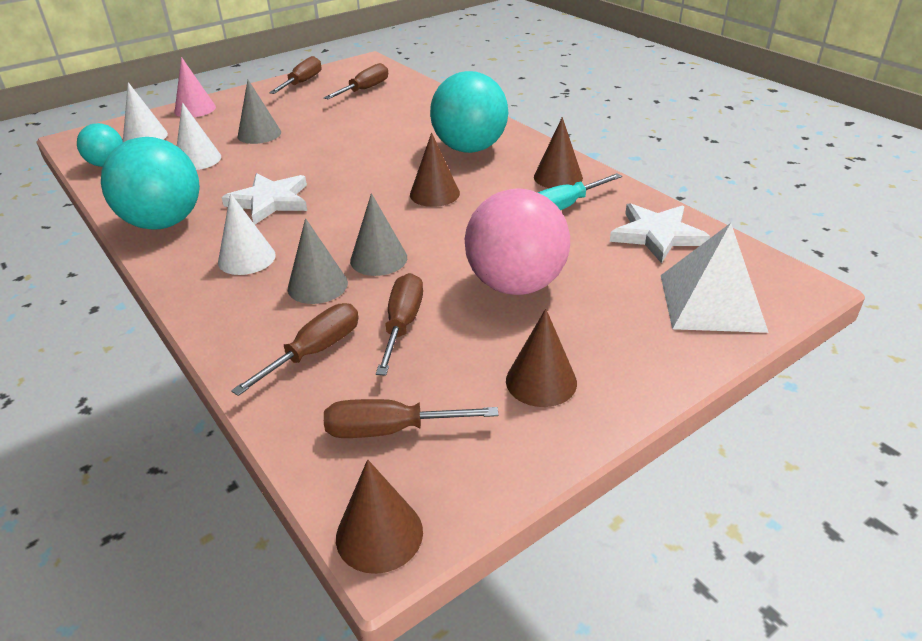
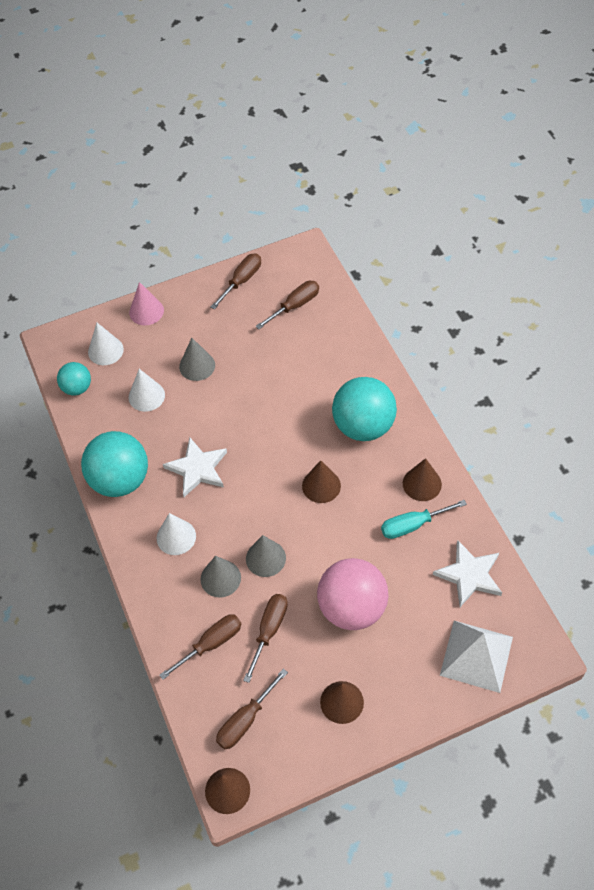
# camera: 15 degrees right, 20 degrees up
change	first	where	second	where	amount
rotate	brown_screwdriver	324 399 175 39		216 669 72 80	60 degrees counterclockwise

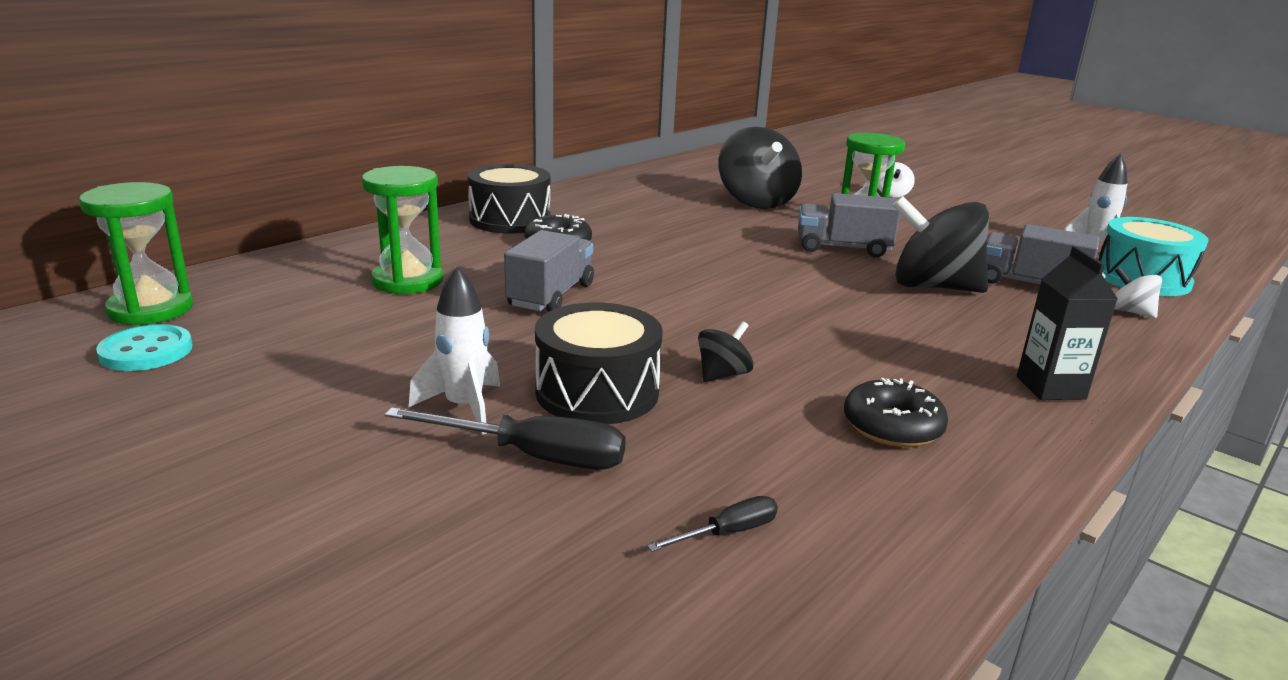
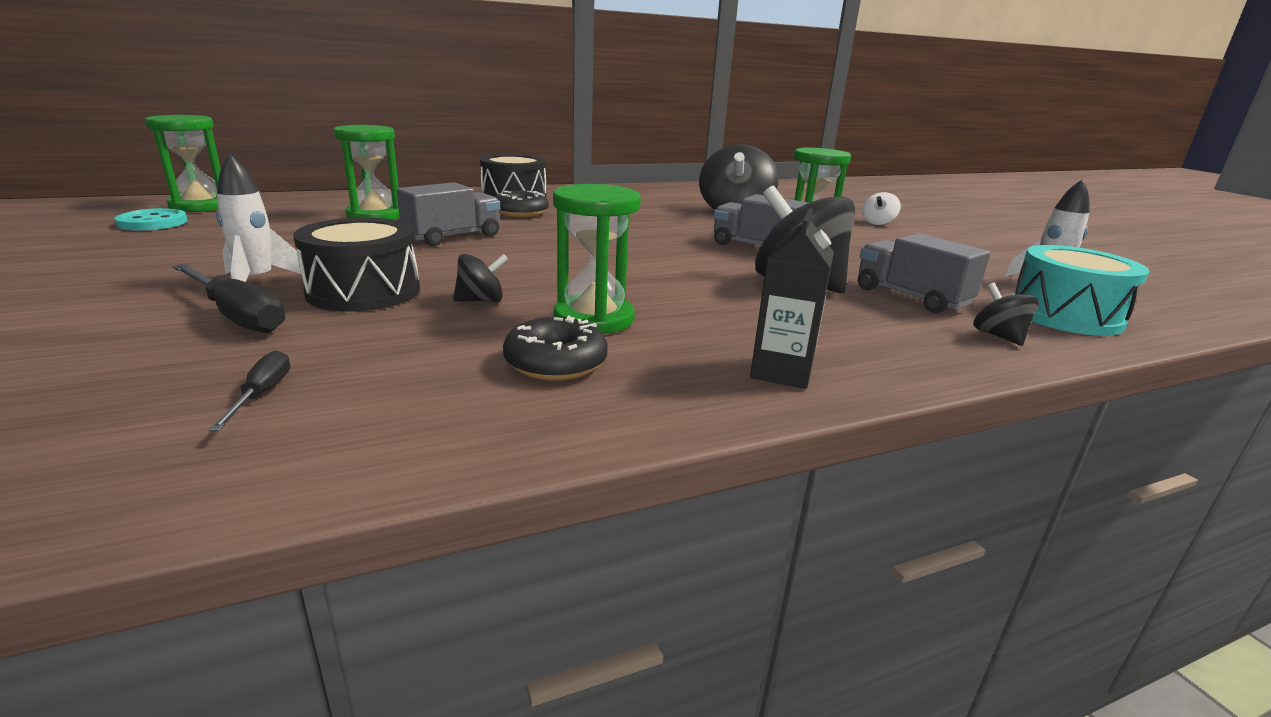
# camera: 25 degrees right, 0 degrees up
change	first	where	second	where	amount
recolor	white_spinning_top	1115 267 47 51	black_spinning_top	973 283 66 63	
rotate	black_screwdriver	647 496 131 56		209 350 81 81	90 degrees counterclockwise
insert			green_hourglass	553 184 88 151	

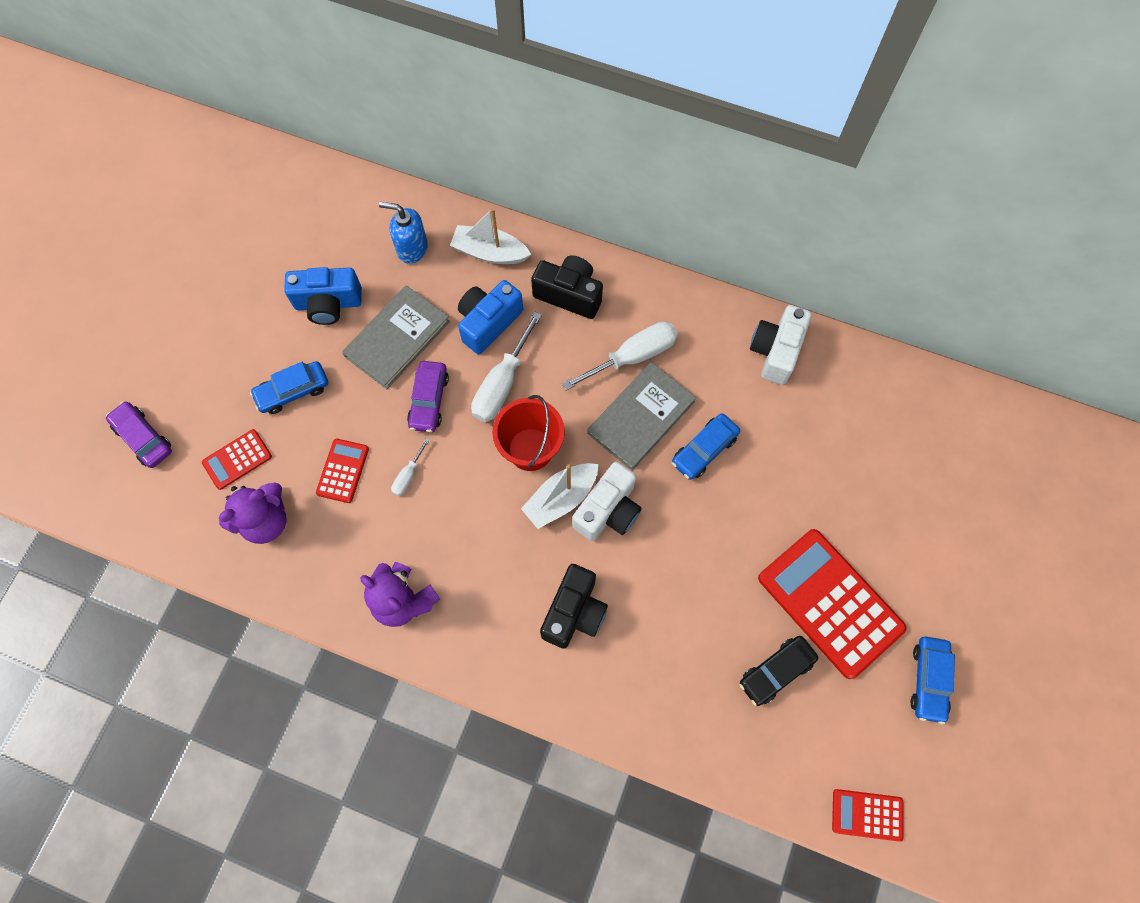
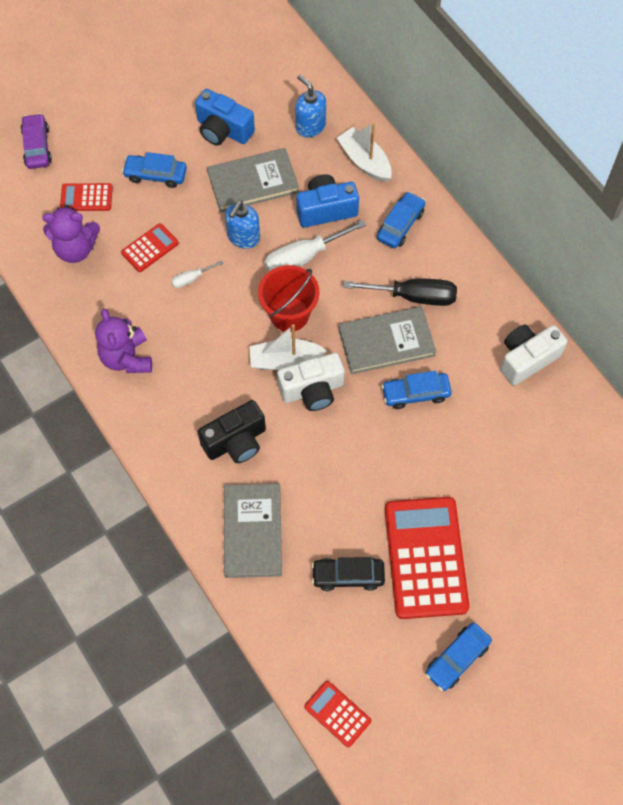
# camera: 35 degrees right, 5 degrees down
change	first	where	second	where	amount
replace	black_camera	531 255 72 64	blue_car	377 191 48 58	
recolor	white_screwdriver	562 321 116 69	black_screwdriver	343 279 114 27	
replace	purple_car	407 361 42 71	blue_soap_dispenser	225 200 35 49	
insert			grey_book	224 484 58 94	

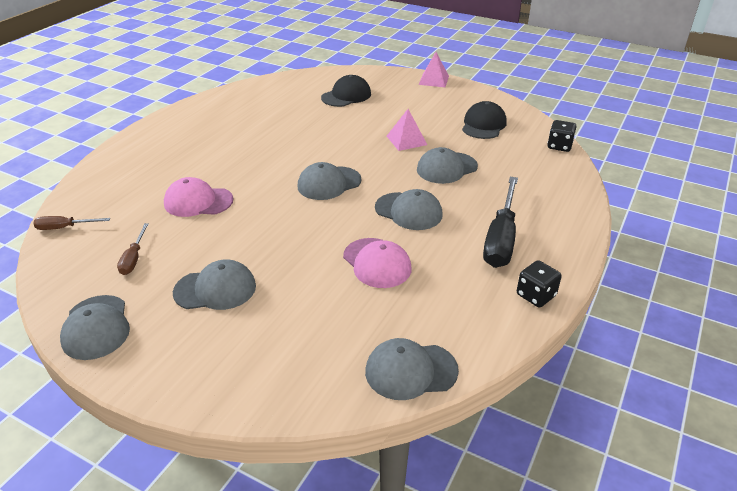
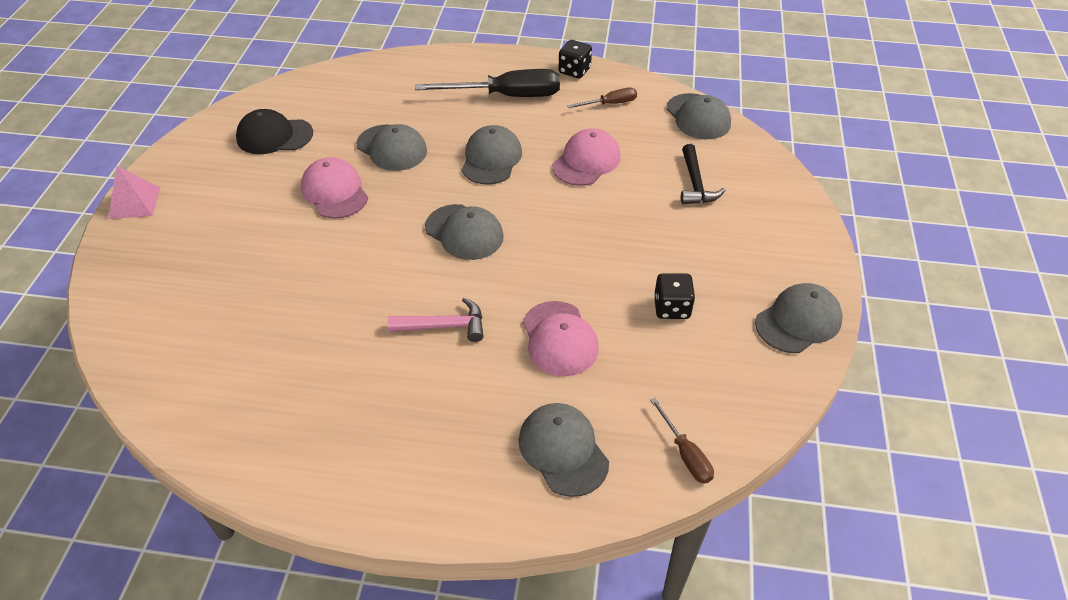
# camera: 110 degrees left, 10 degrees up
change	first	where	second	where	amount
delete	black_cap	321 75 50 32			
replace	pink_pyramid	387 109 40 42	pink_cap	301 157 67 62	
move	black_dice	547 120 29 32		654 273 41 46	
move	brown_screwdriver	117 223 32 52		567 88 70 20	
move	grey_cap	173 259 83 51		518 403 91 94	
insert			black_hammer	681 144 45 61	
insert			pink_hammer	387 297 96 45	

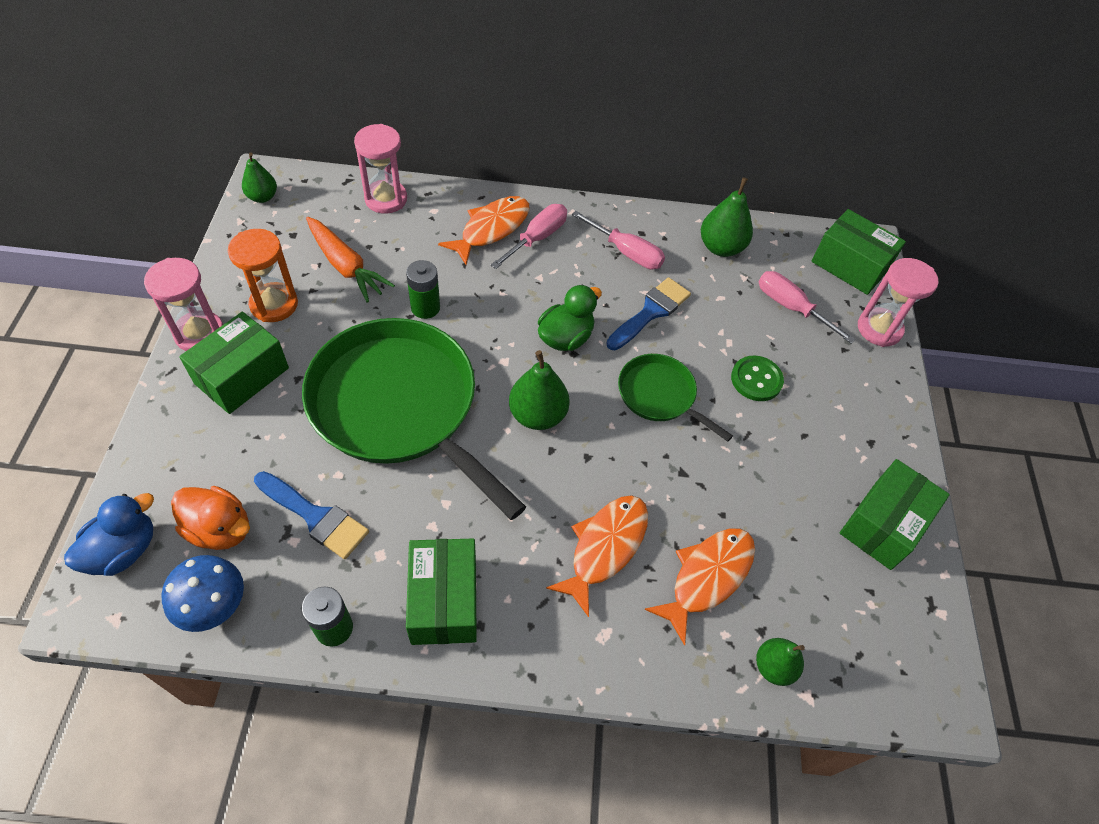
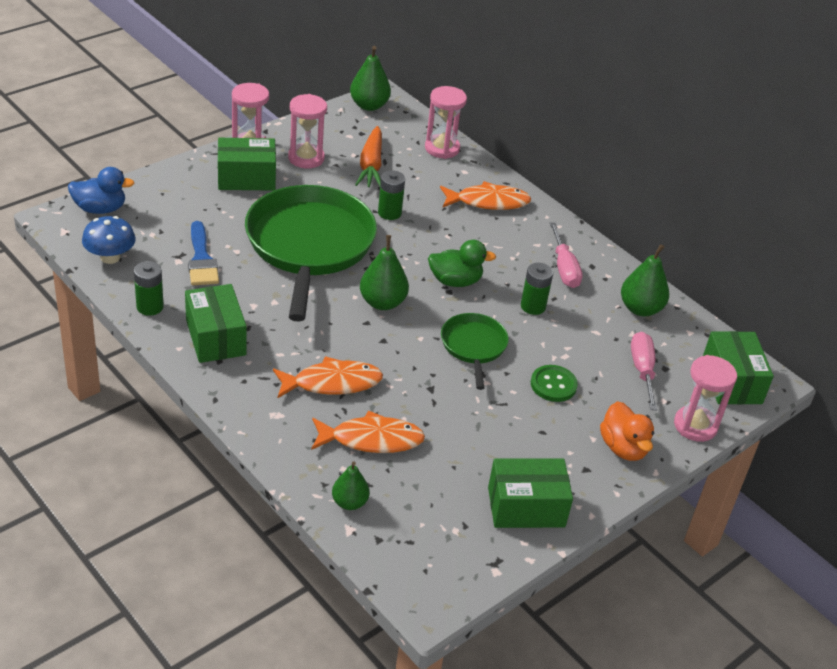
# camera: 45 degrees right, 15 degrees down
change	first	where	second	where	amount
resize	green_pear	242 152 35 51		350 46 41 65	x1.53
delete	pink_screwdriver	490 204 77 65			
recolor	orange_hourglass	228 229 70 93	pink_hourglass	288 94 39 74	
replace	blue_brush	606 277 85 73	green_battery	521 263 32 52	
move	orange_duck	171 486 79 64		600 401 54 60	
rotate	green_box	406 539 71 106		185 284 62 79	60 degrees counterclockwise

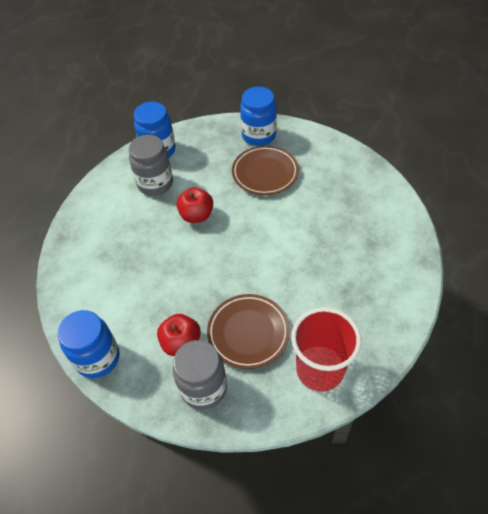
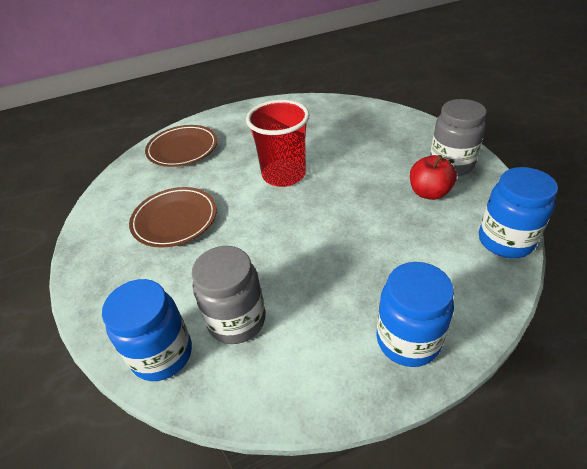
# camera: 115 degrees left, 10 degrees down
change	first	where	second	where	amount
move	blue_jar	240 87 37 59		376 262 78 105	
delete	red_apple	177 187 36 36			
move	brown_plate	207 294 83 75		145 125 72 42	
move	red_cup	291 307 70 85		246 100 64 87	

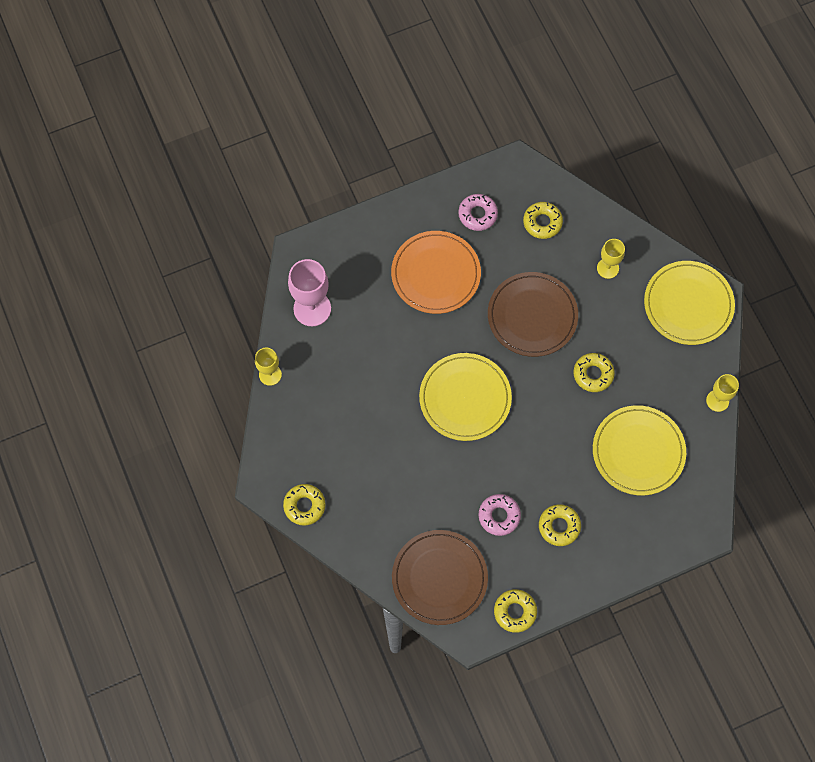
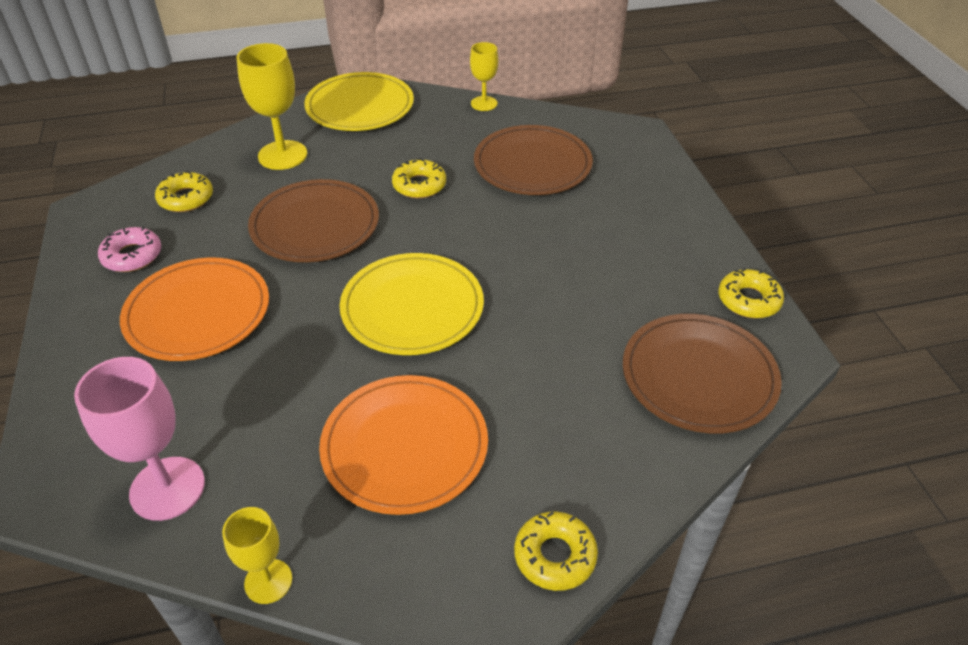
# camera: 80 degrees left, 25 degrees down
change	first	where	second	where	amount
resize	yellow_goblet	597 239 28 40		236 43 71 127	x1.68
recolor	yellow_plate	593 405 93 91	brown_plate	474 125 119 70	
delete	pink_donut	479 494 42 42			
delete	yellow_donut	539 504 42 42			
insert			orange_plate	319 375 169 140	

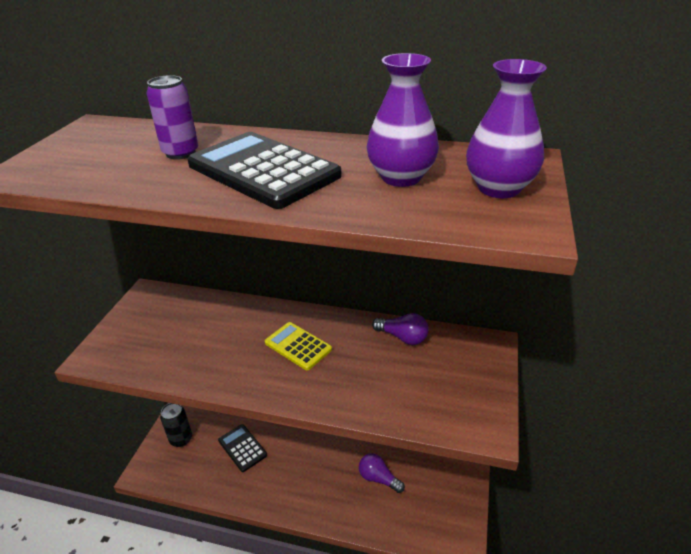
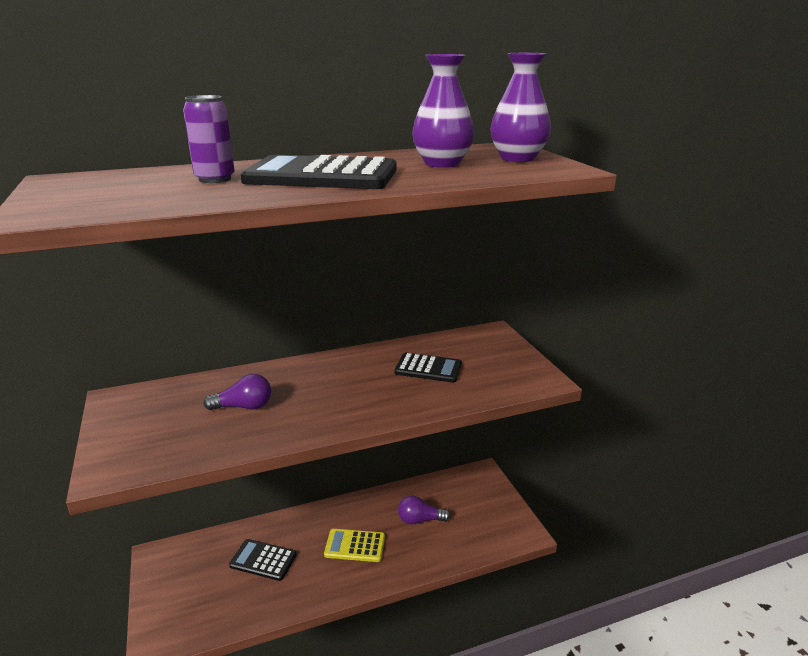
# camera: 35 degrees left, 10 degrees down
change	first	where	second	where	amount
move	purple_light_bulb	372 313 57 32		204 374 67 36	
move	yellow_calculator	265 322 67 48		324 529 61 33	
delete	black_can	160 403 32 44			
insert			black_calculator	394 352 68 31	

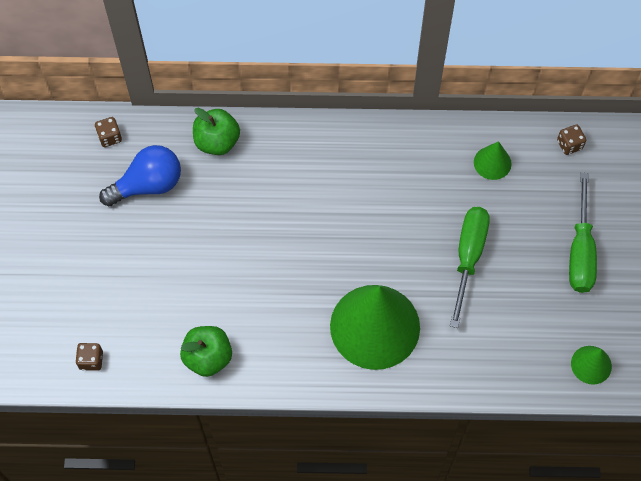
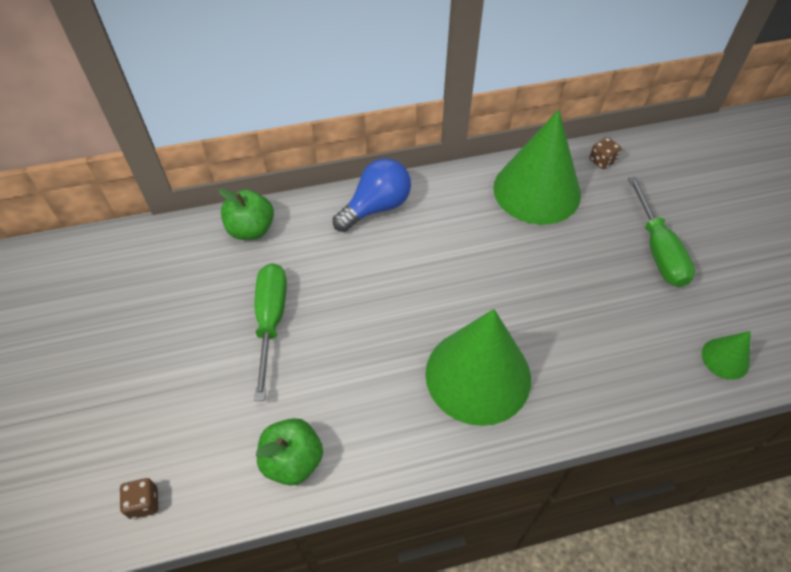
# camera: 15 degrees left, 10 degrees down
change	first	where	second	where	amount
delete	brown_dice	95 117 27 30			
resize	green_cone	474 141 38 39		493 109 88 116	x2.25
move	blue_light_bulb	99 145 82 61		333 158 78 74	
move	green_screwdriver	450 207 40 121		254 263 33 138	

